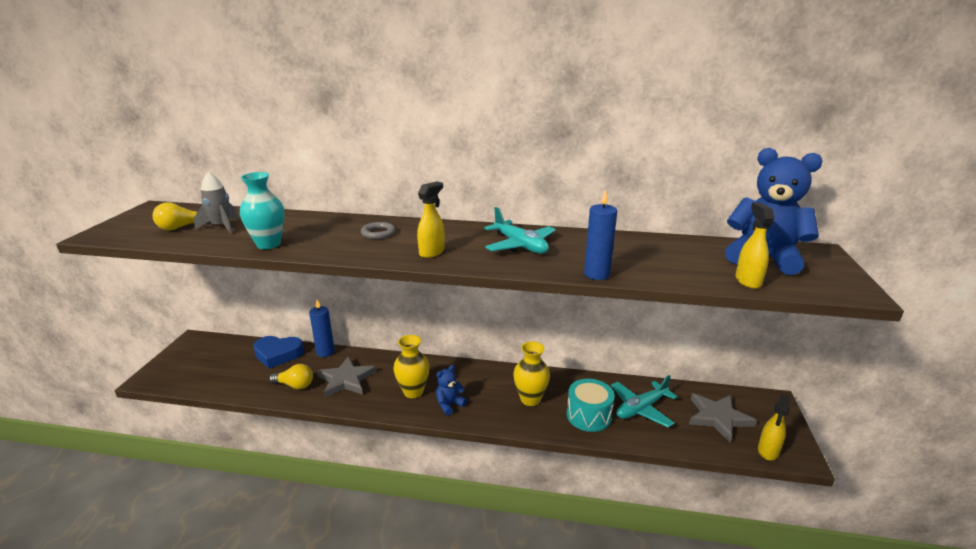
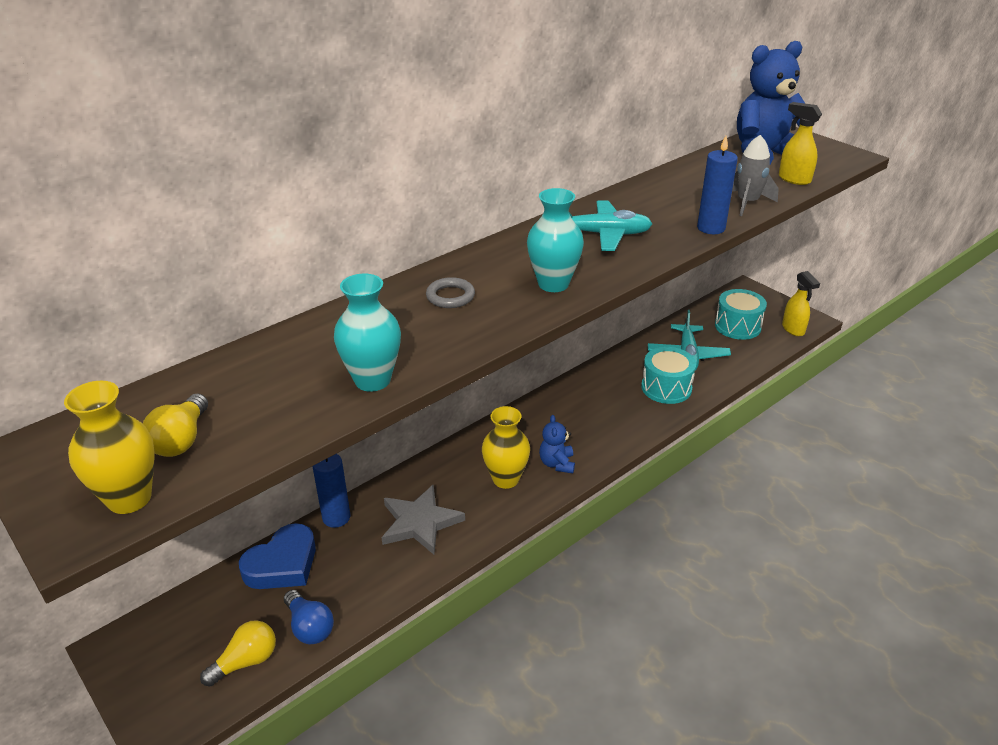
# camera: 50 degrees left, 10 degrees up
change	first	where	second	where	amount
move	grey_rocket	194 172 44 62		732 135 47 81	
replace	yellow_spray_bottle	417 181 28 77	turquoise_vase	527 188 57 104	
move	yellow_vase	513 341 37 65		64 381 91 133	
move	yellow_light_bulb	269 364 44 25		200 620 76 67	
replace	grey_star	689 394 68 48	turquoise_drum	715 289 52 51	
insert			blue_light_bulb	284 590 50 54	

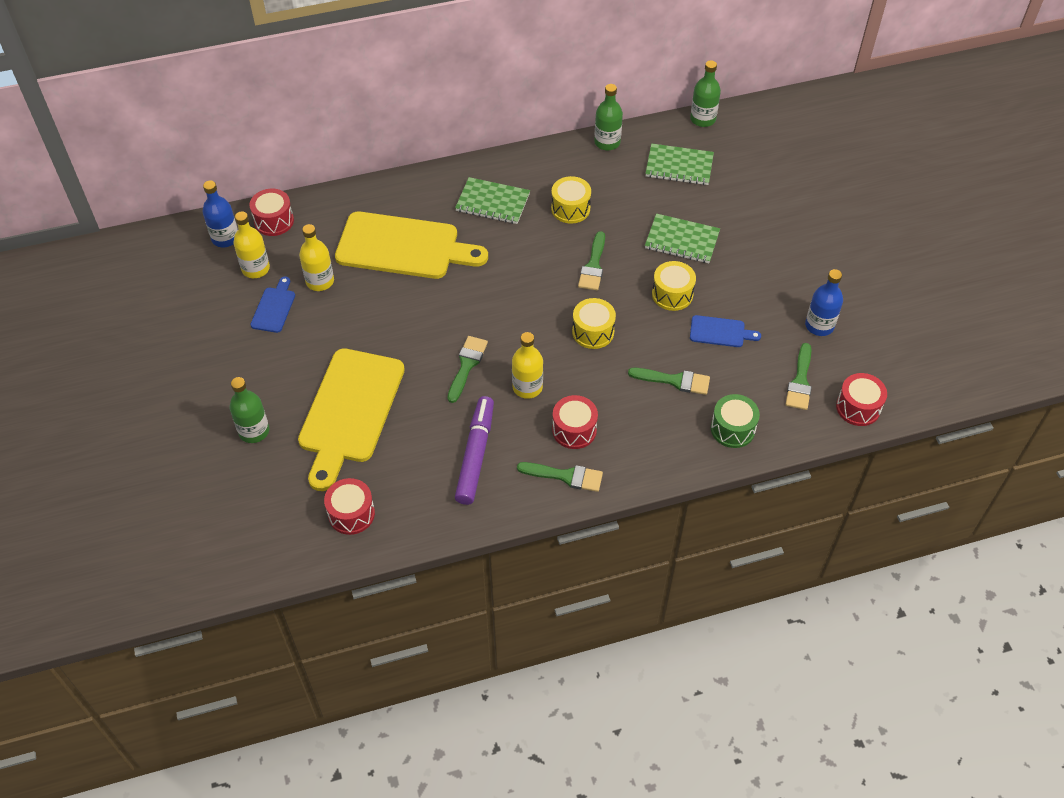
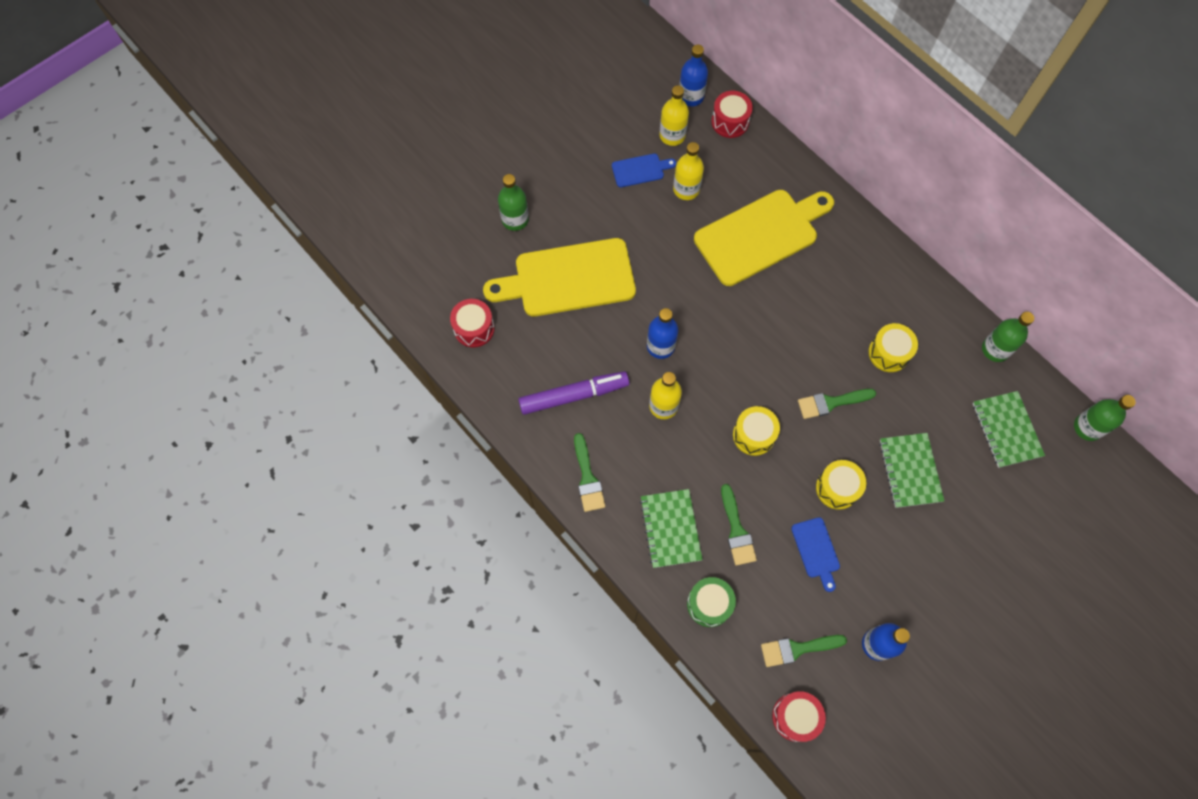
# camera: 65 degrees right, 15 degrees up
change	first	where	second	where	amount
move	green_notebook	455 177 75 47		640 489 63 79	
rotate	yellow_cutting_board	335 212 153 67		694 190 140 96	105 degrees counterclockwise
replace	green_brush	448 336 40 67	blue_bottle	647 308 31 51	
delete	red_drum	552 395 46 54			

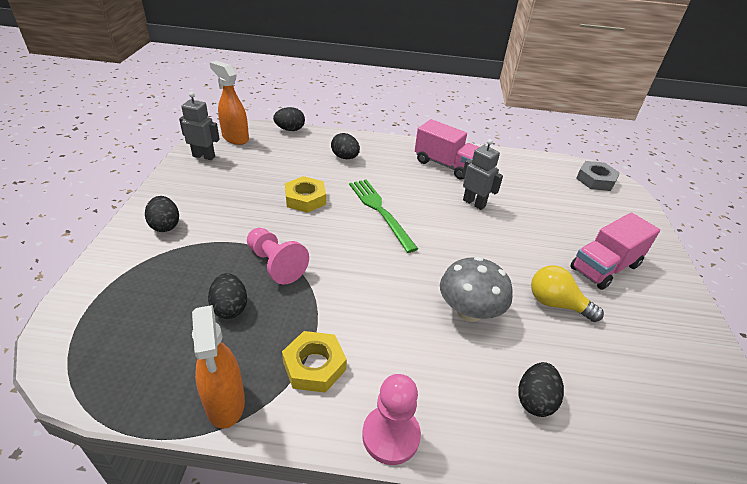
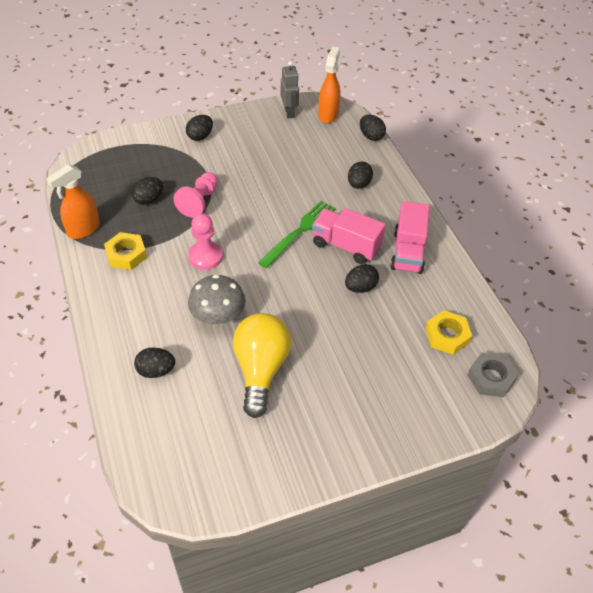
# camera: 65 degrees right, 10 degrees up
change	first	where	second	where	amount
replace	grey_robot	462 139 41 71	black_egg	345 264 34 29	
move	yellow_nut	285 176 41 37		425 310 47 45	
move	pink_truck	570 212 90 78		312 208 73 56	
resize	yellow_light_bulb	531 266 73 56		233 313 58 105	x1.60
move	pink_pawn	362 374 59 91		188 213 35 57	

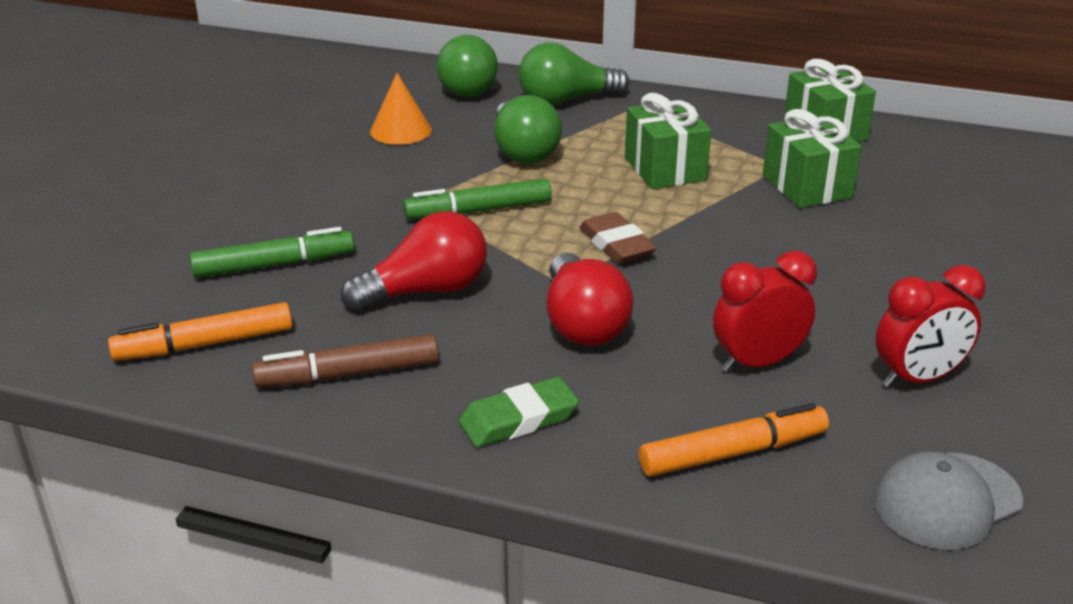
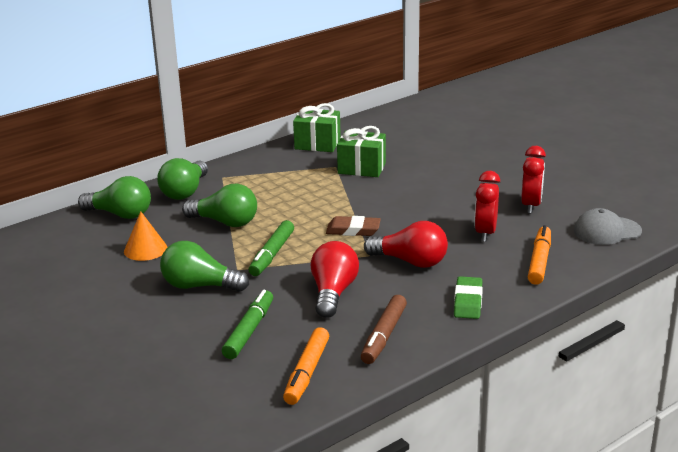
# camera: 55 degrees left, 5 degrees down
change	first	where	second	where	amount
delete	green_gift	625 93 86 96			
rotate	grey_cap	874 451 149 99		574 208 68 37	75 degrees clockwise
insert			green_light_bulb	160 241 89 51	

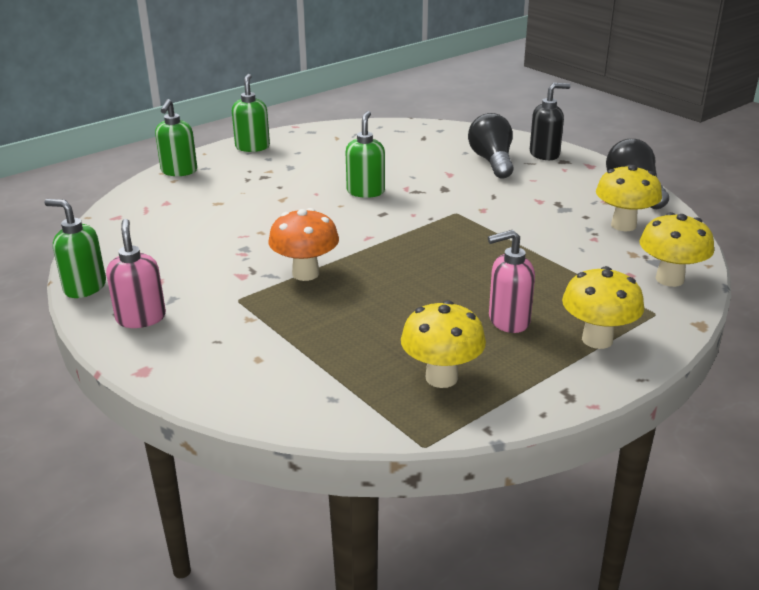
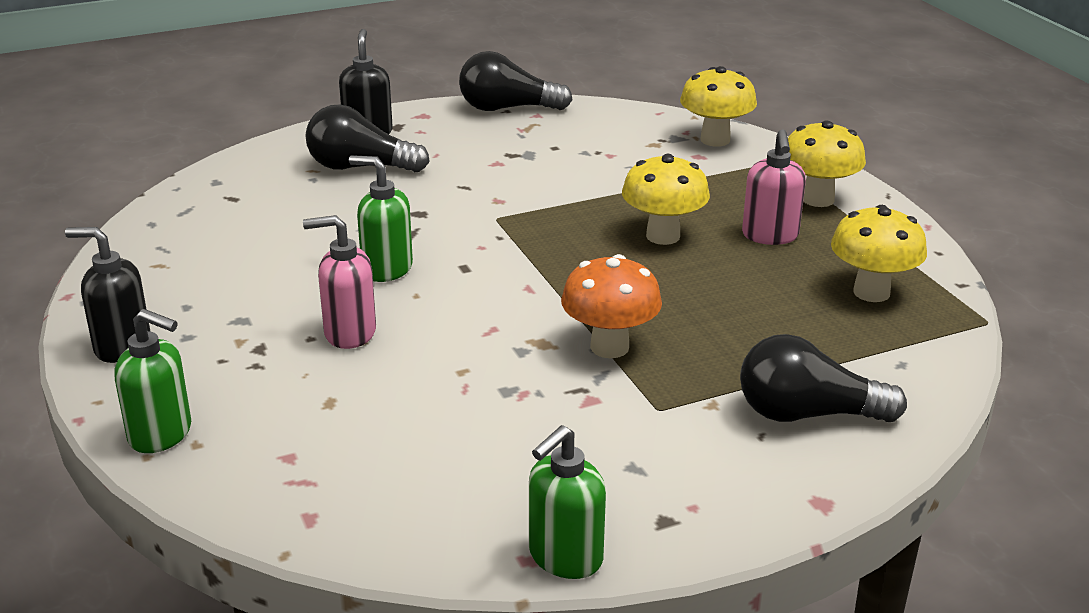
# camera: 75 degrees left, 0 degrees up
change	first	where	second	where	amount
recolor	green_soap_dispenser	232 74 38 78	black_soap_dispenser	65 227 86 136	
move	yellow_mushroom	596 165 66 66		622 154 88 91	
move	pink_soap_dispenser	106 219 60 109		303 215 73 134	
insert			black_light_bulb	740 334 167 88	

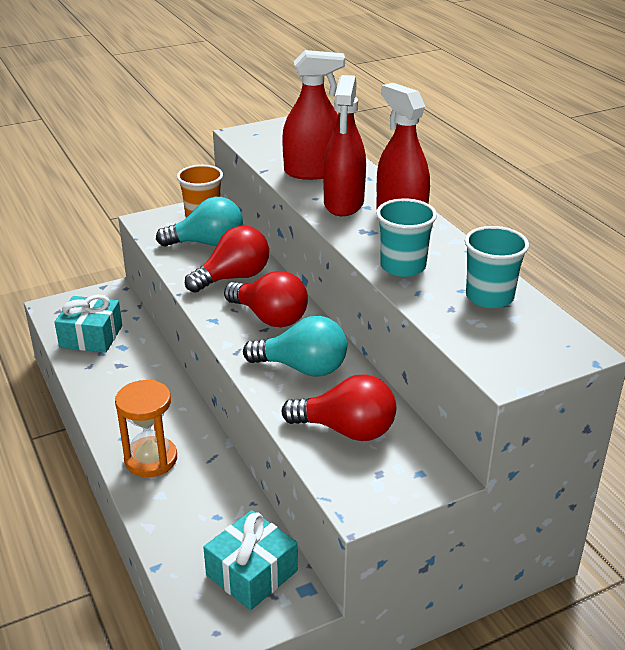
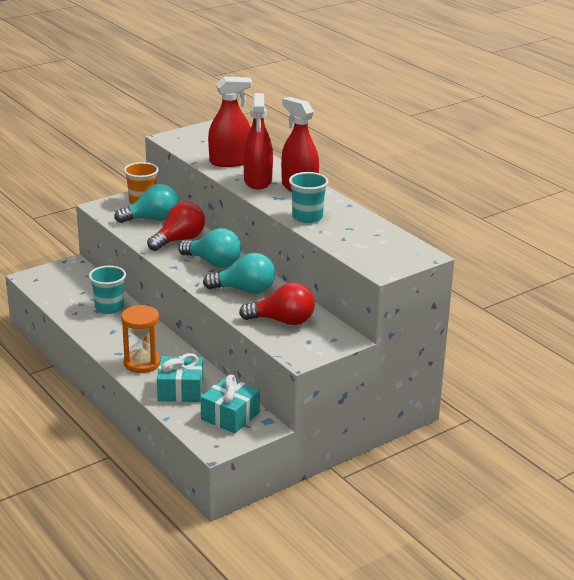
# camera: 10 degrees left, 5 degrees down
change	first	where	second	where	amount
move	turquoise_cup	465 226 64 82		89 266 37 48	
recolor	red_light_bulb	224 271 84 56	turquoise_light_bulb	178 228 63 40	
move	turquoise_gift	54 295 68 58		157 353 46 49	

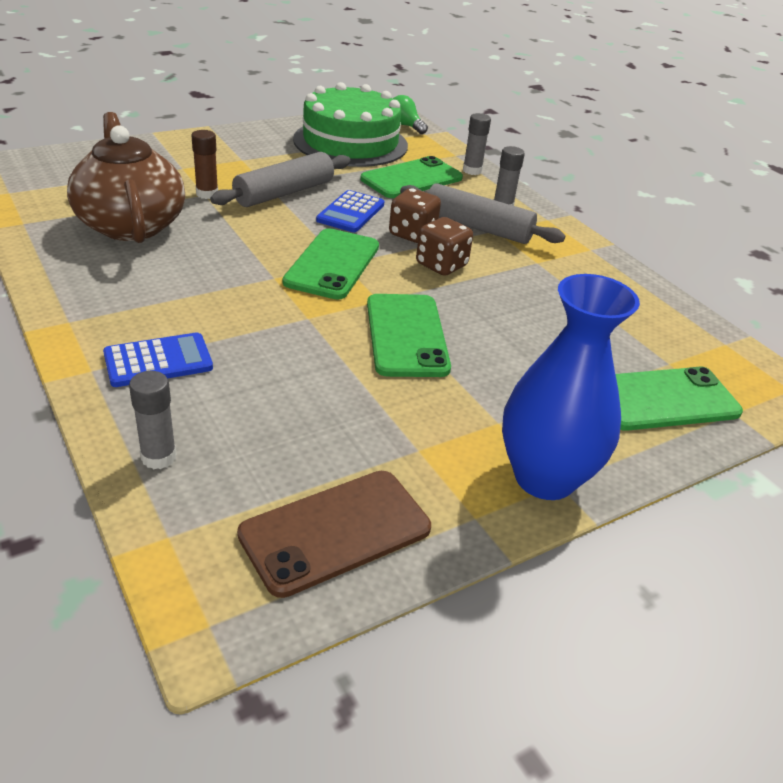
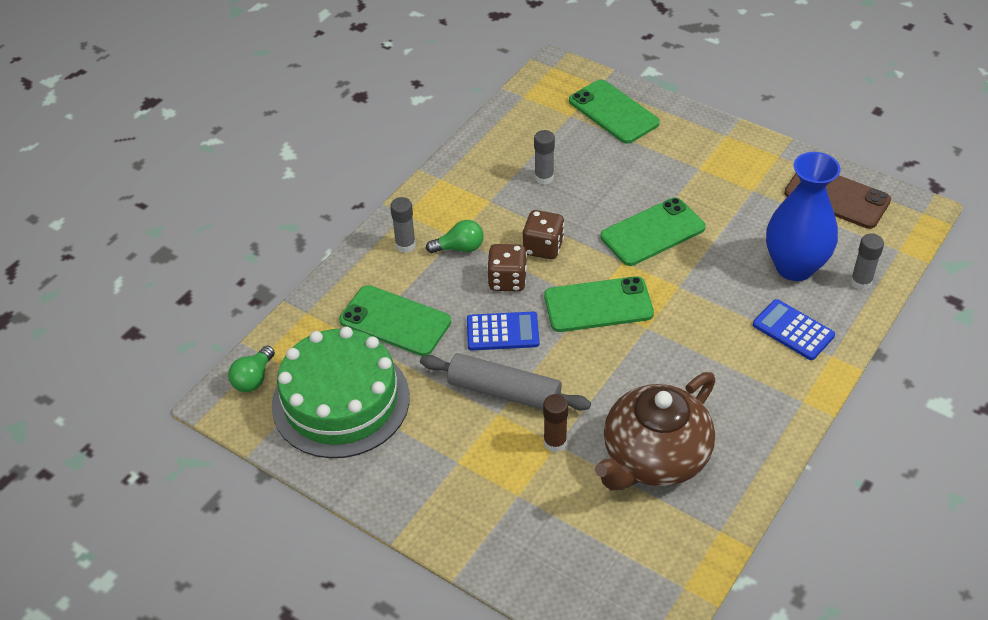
# camera: 110 degrees left, 10 degrees up
change	first	where	second	where	amount
move	grey_glue_stick	463 113 28 62		534 130 21 55	
replace	grey_rolling_pin	400 183 165 61	green_light_bulb	426 220 58 33	
move	blue_vase	502 274 138 226		766 152 75 129	

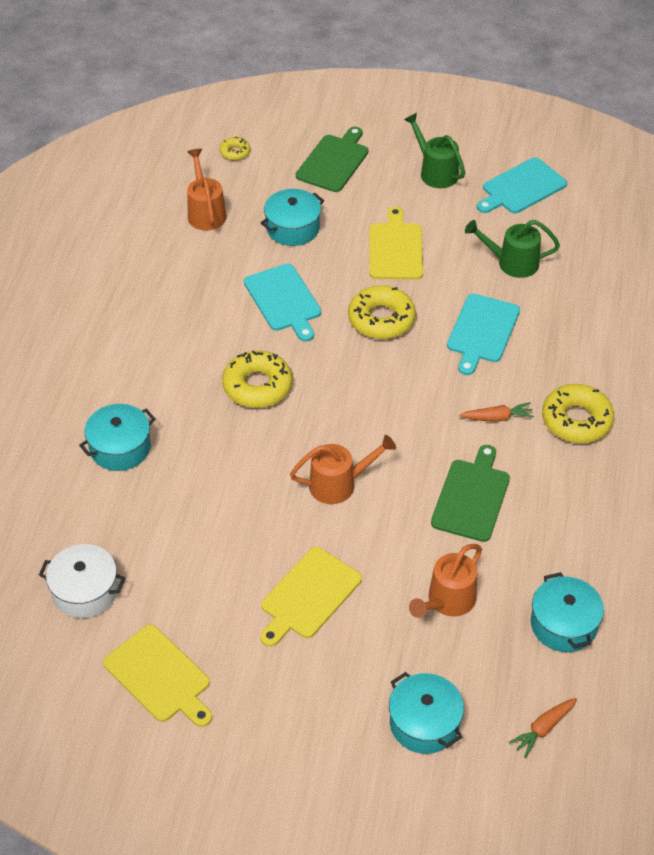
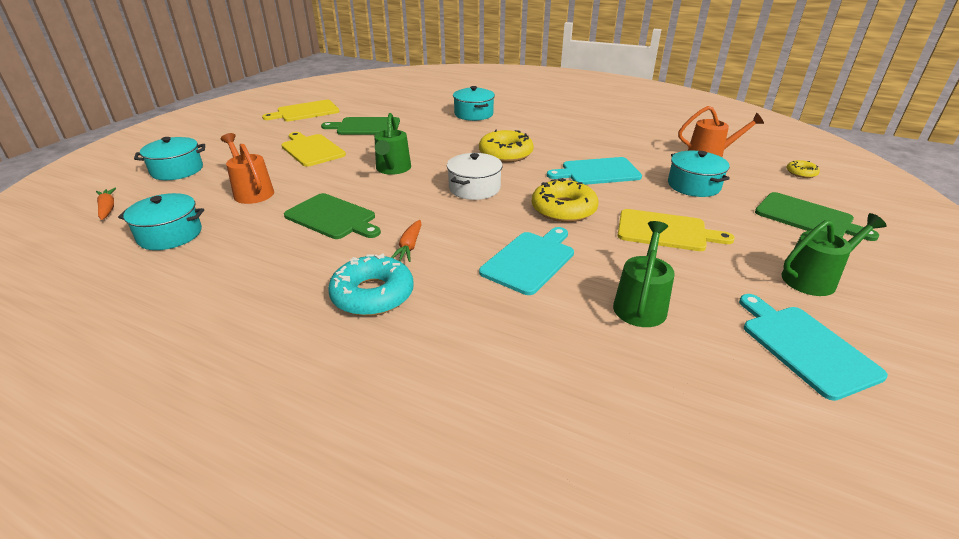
# camera: 105 degrees right, 15 degrees down
change	first	where	second	where	amount
rotate	turquoise_cutting_board	447 294 73 81		479 227 95 68	90 degrees clockwise
recolor	yellow_donut	542 384 72 59	turquoise_donut	328 253 86 63	
recolor	orange_watering_can	290 435 106 69	green_watering_can	374 113 37 62	
move	white_pot	39 544 86 74		447 153 56 47	
insert			green_cutting_board	321 117 79 18	

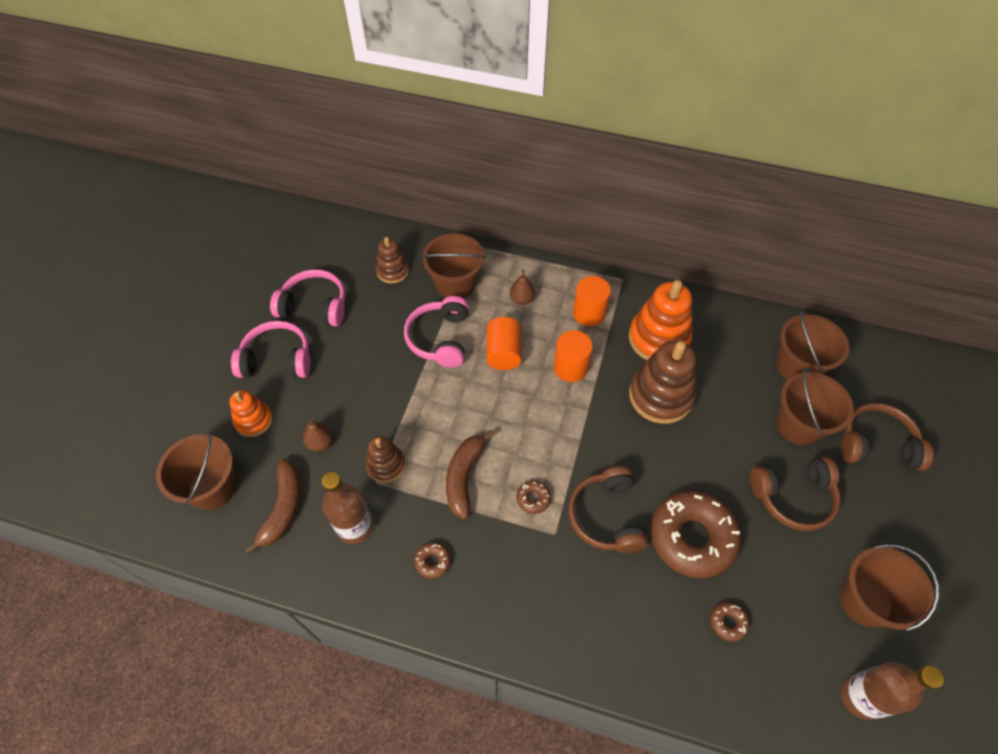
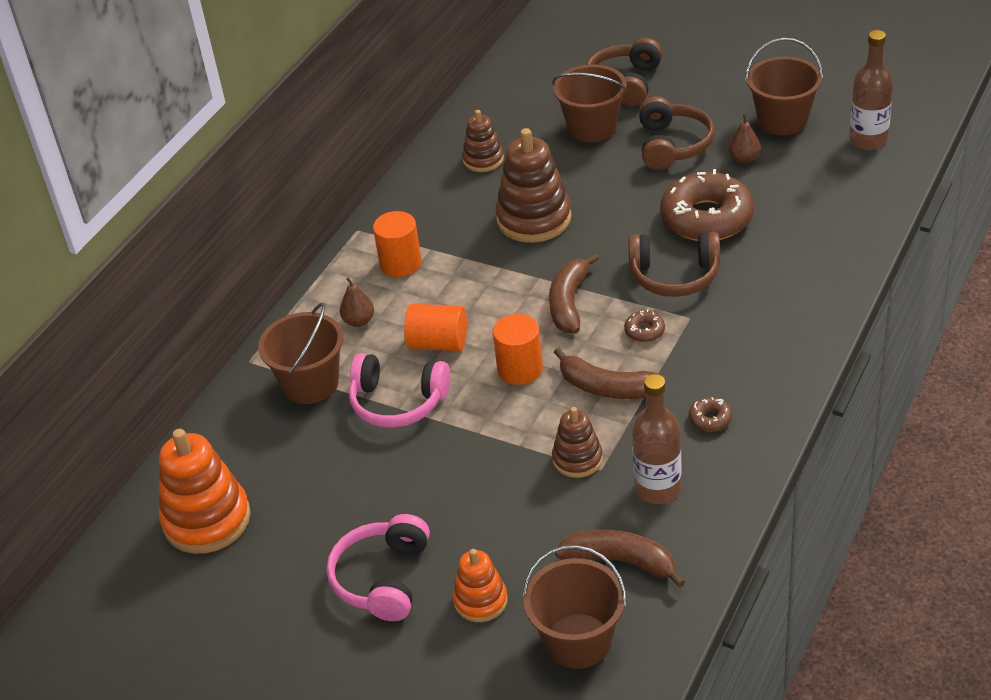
# camera: 75 degrees left, 15 degrees down
change	first	where	second	where	amount
move	brown_stacking_toy	376 237 33 47		462 110 42 62	
delete	pink_headphones	270 269 76 57			
move	orange_stacking_toy	629 280 63 80		159 429 92 125	
delete	brown_bucket	776 309 73 71			
move	orange_cylinder	554 330 39 52		493 314 50 71	
move	brown_pear	303 419 30 32		728 114 33 50	
delete	brown_donut	710 602 40 40			
insert			brown_banana	549 253 50 80	

